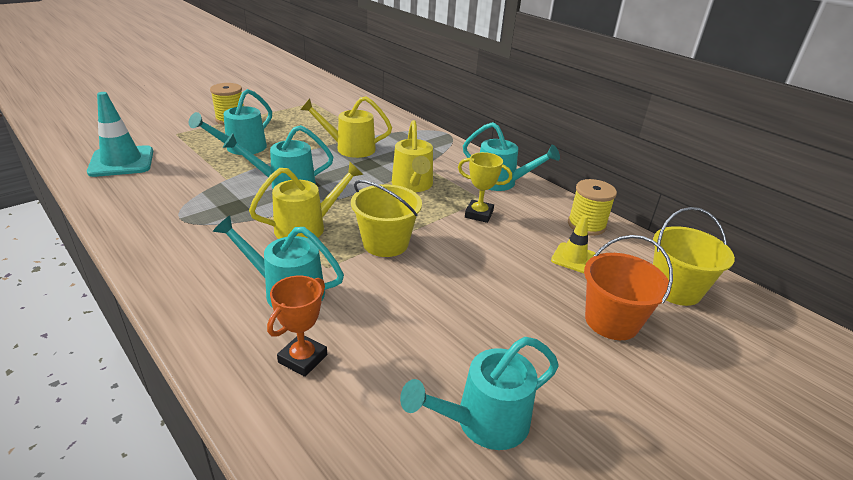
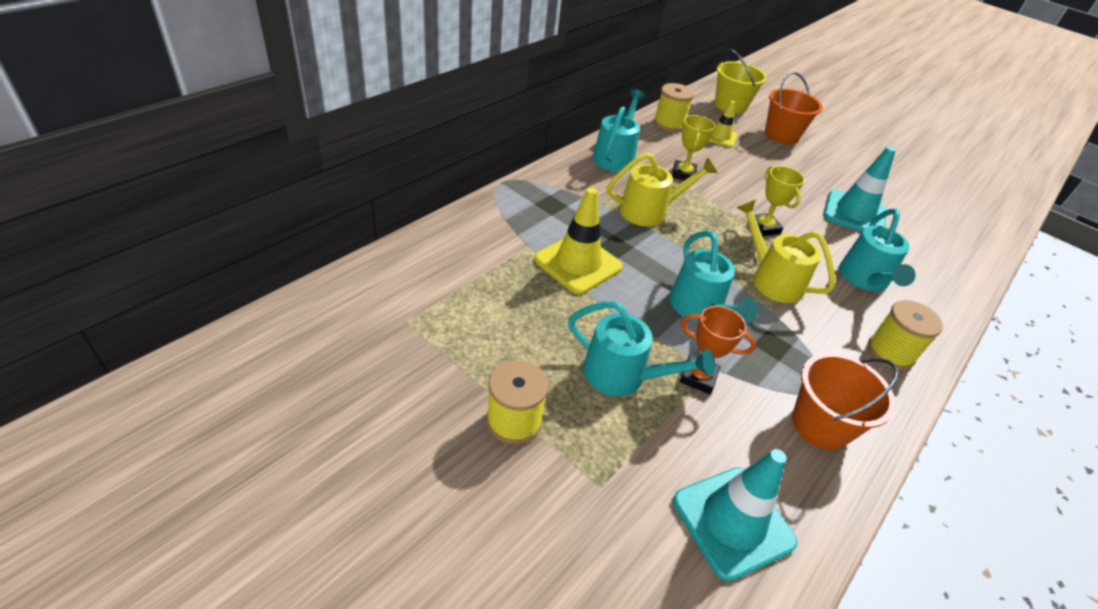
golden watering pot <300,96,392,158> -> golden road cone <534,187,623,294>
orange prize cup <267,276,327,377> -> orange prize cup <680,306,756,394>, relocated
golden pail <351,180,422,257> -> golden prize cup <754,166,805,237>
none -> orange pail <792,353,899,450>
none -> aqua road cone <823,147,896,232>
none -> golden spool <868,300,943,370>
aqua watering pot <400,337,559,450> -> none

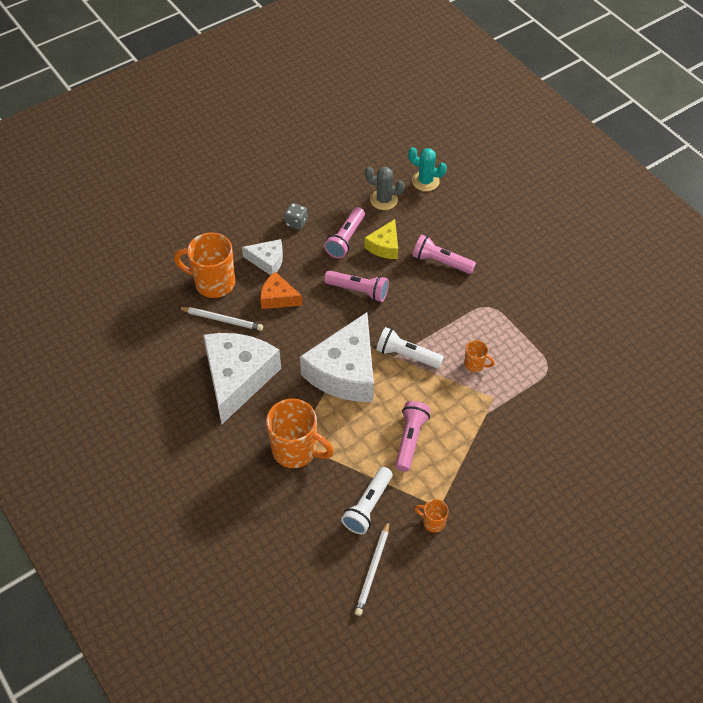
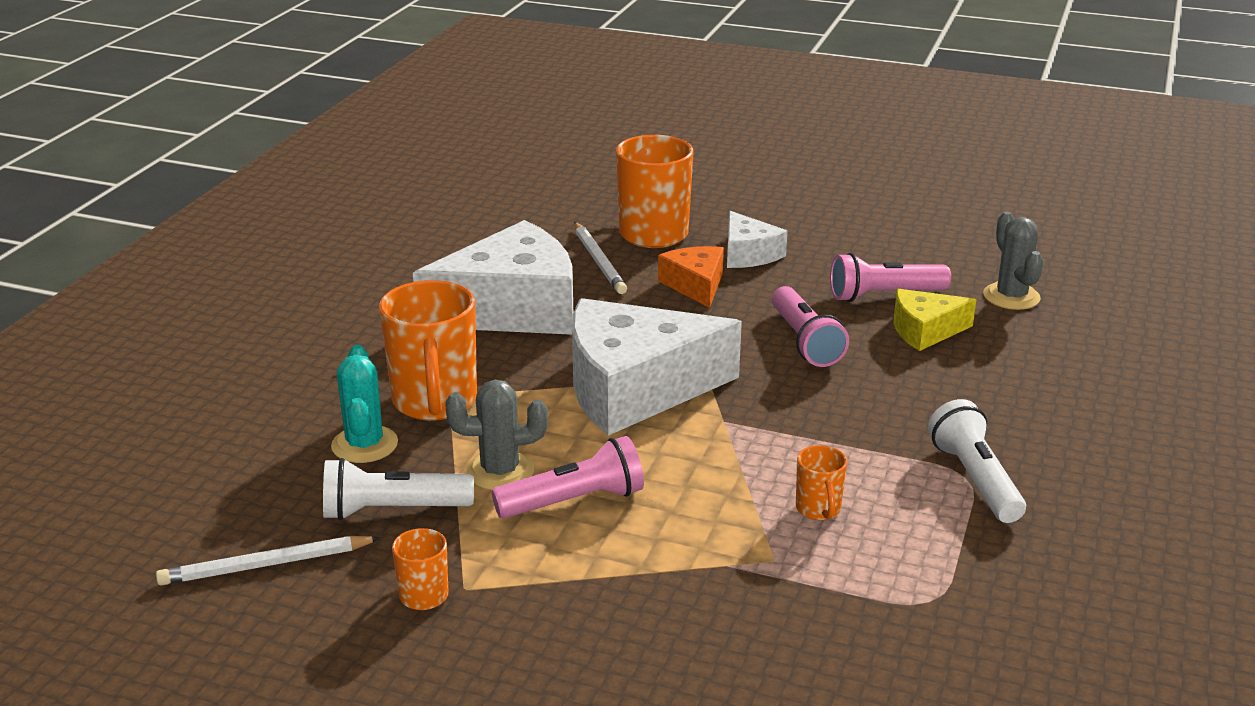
aqua saguaro cactus <408,147,447,191> -> aqua saguaro cactus <331,344,398,463>, relocated
none -> ash-grey saguaro cactus <445,380,548,490>
pure white pocket torch <376,327,444,369> -> pure white pocket torch <928,399,1026,523>, relocated
ash-grey dice <284,203,308,230> -> none
rose-pink pocket torch <413,234,476,274> -> none

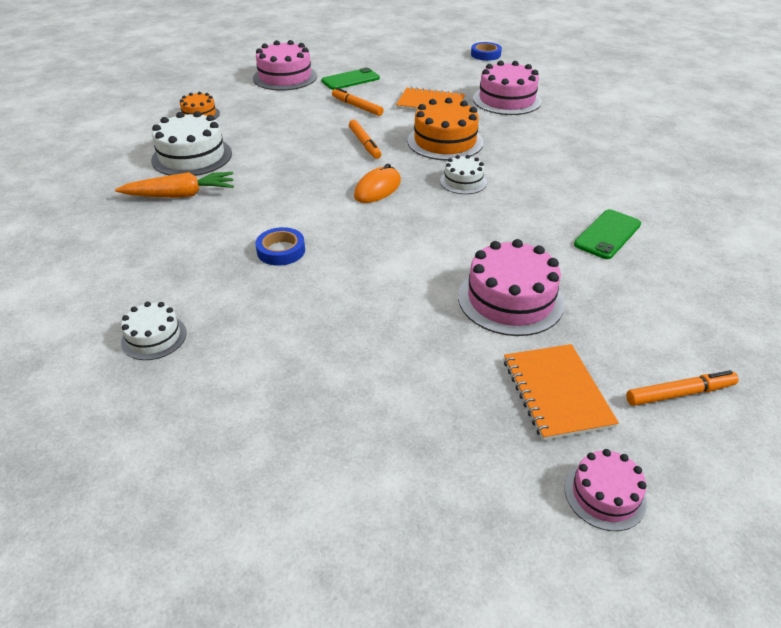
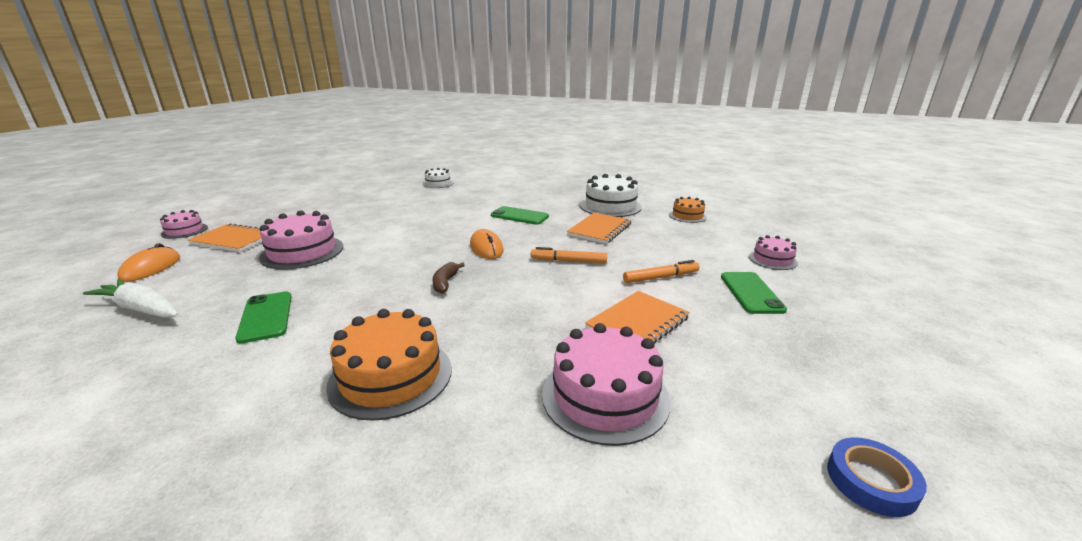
none -> pure white carrot <83,279,179,318>
orange marker <626,370,739,406> -> orange computer mouse <117,243,180,282>
orange cake <407,98,483,161> -> orange cake <326,309,452,421>, relocated
pure white cake <440,155,487,194> -> brown banana fruit <432,262,465,294>
none -> emerald smartphone <491,206,549,225>
none -> orange notebook <567,213,632,244>
rose-pink cake <253,40,317,91> -> rose-pink cake <749,235,798,270>, x0.56
orange carrot <115,172,234,198> -> none
cobalt roll of tape <255,227,305,266> -> none

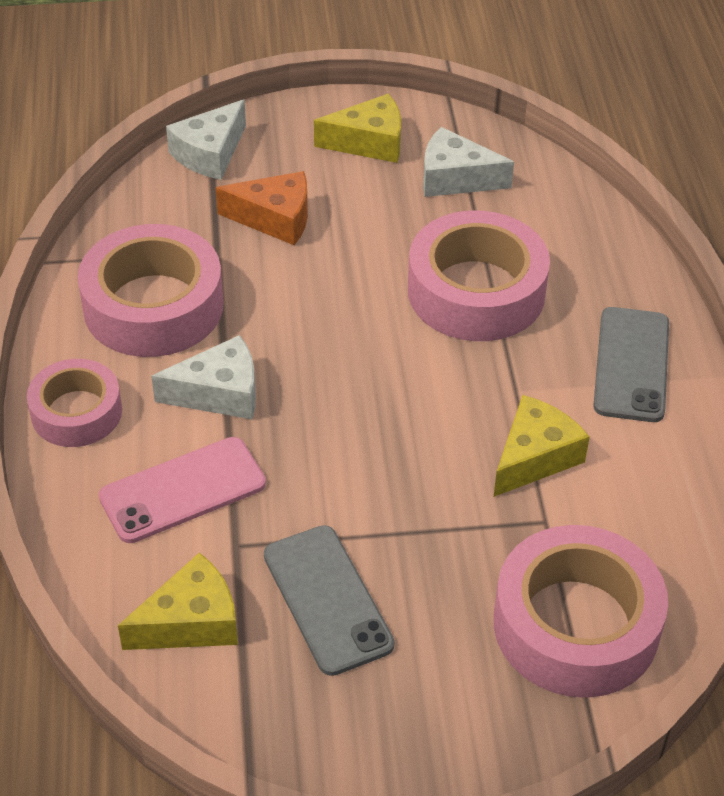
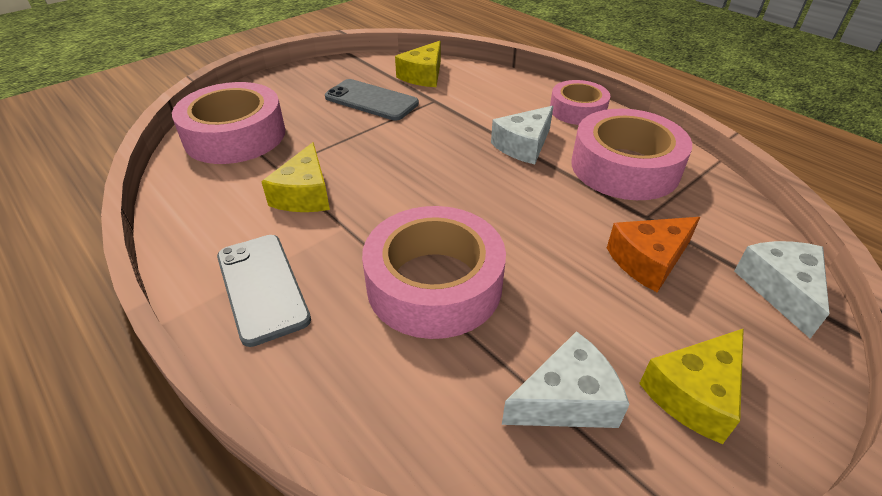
rose-pink smartphone <99,437,266,543> -> none

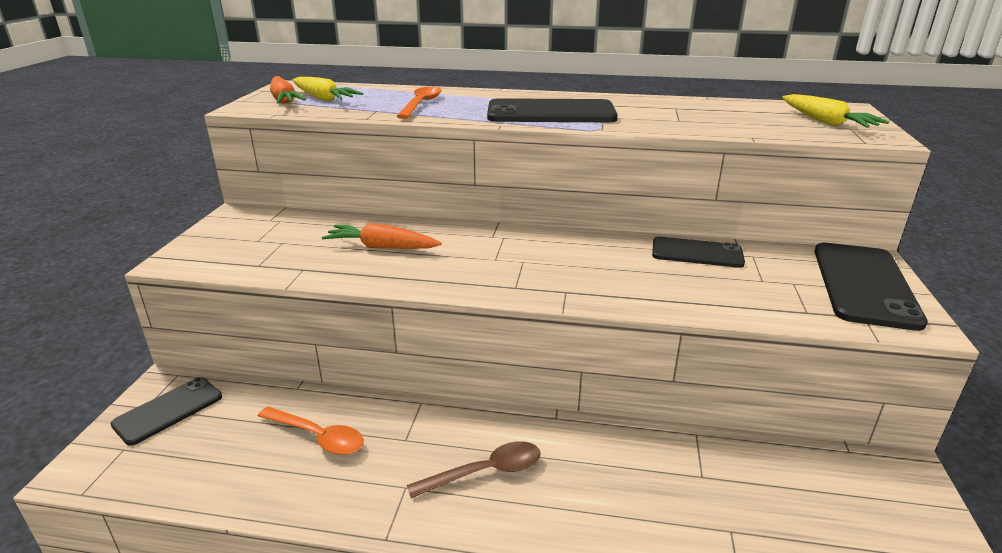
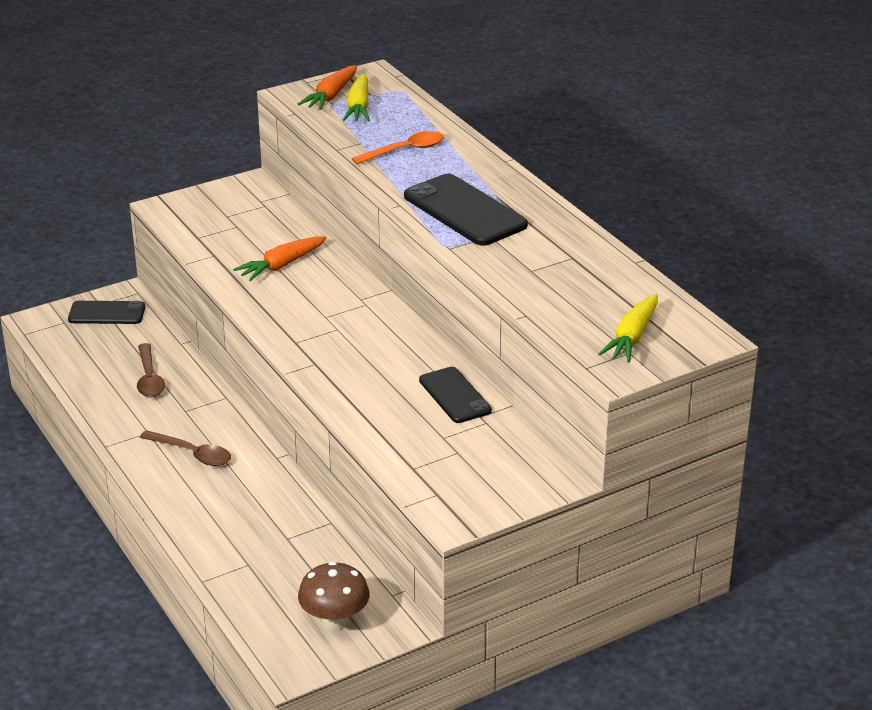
orange teaspoon <258,407,364,455> -> brown teaspoon <137,343,165,397>
orange carrot <322,223,441,249> -> orange carrot <233,237,327,281>, 105 degrees counterclockwise
none -> brown toadstool <298,561,370,630>
jet-black smartphone <814,243,928,331> -> none

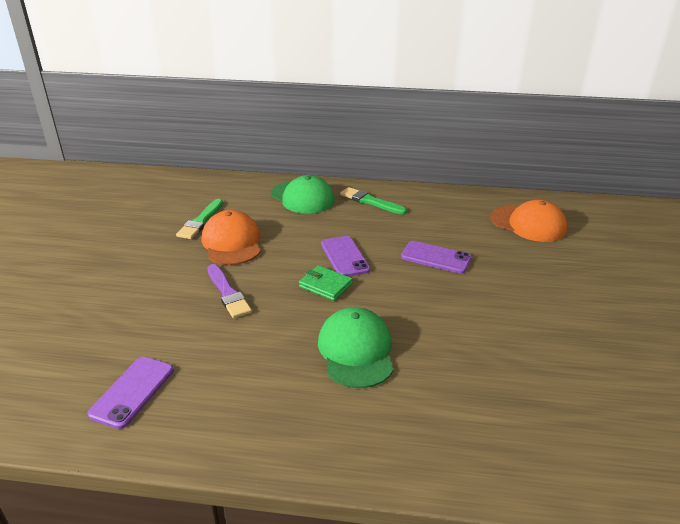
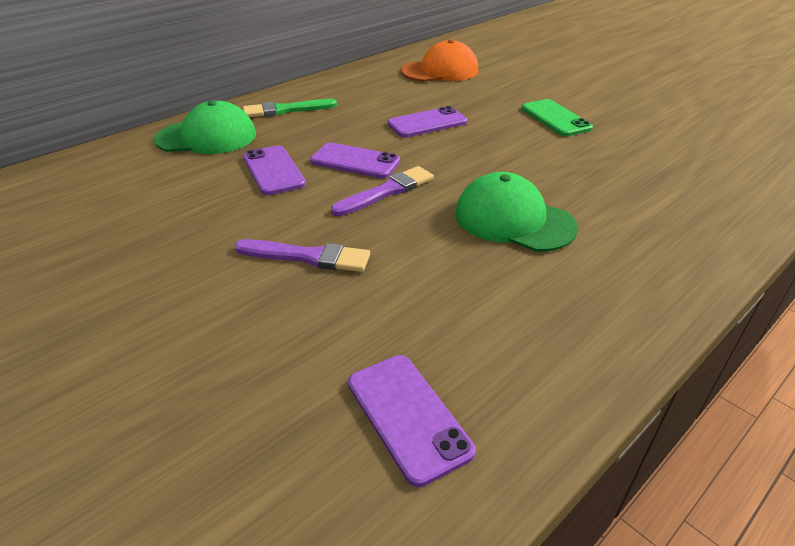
none -> purple smartphone <243,146,306,195>
emerald billfold <299,265,353,301> -> purple paintbrush <331,166,434,216>
none -> emerald smartphone <522,99,593,136>
emerald paintbrush <176,199,223,239> -> none
orange peaked cap <202,210,260,265> -> none

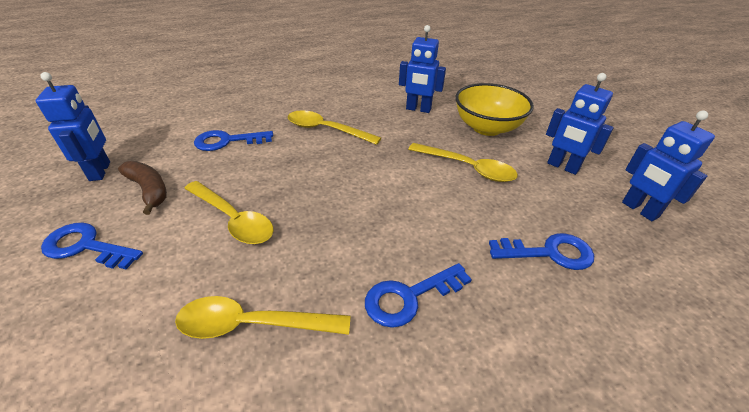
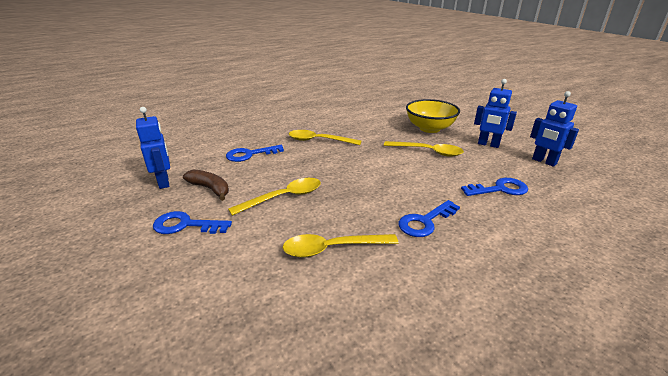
golden teaspoon <184,181,274,244> -> golden teaspoon <228,178,321,216>, 60 degrees counterclockwise
cobalt robot <399,25,446,113> -> none

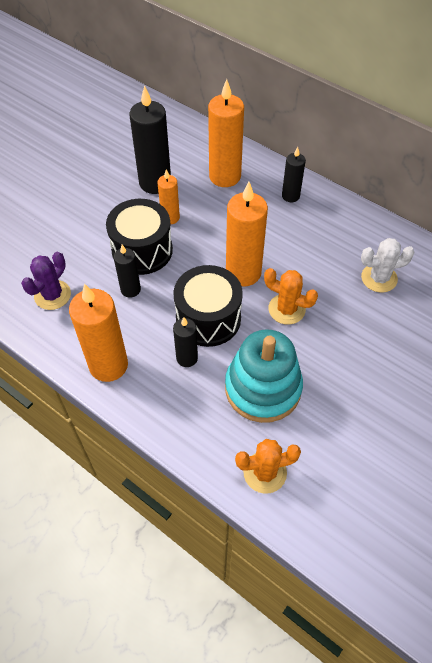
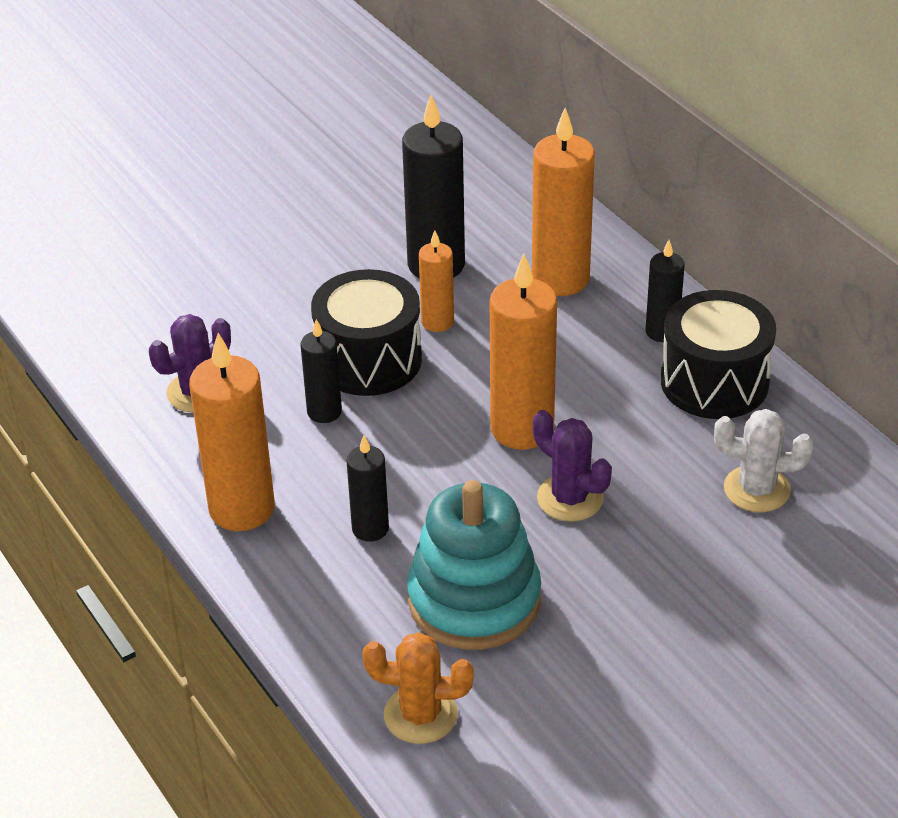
orange saguaro cactus <264,268,318,325> -> purple saguaro cactus <533,410,612,522>
jet-black snare drum <174,265,243,347> -> jet-black snare drum <661,290,776,419>, relocated

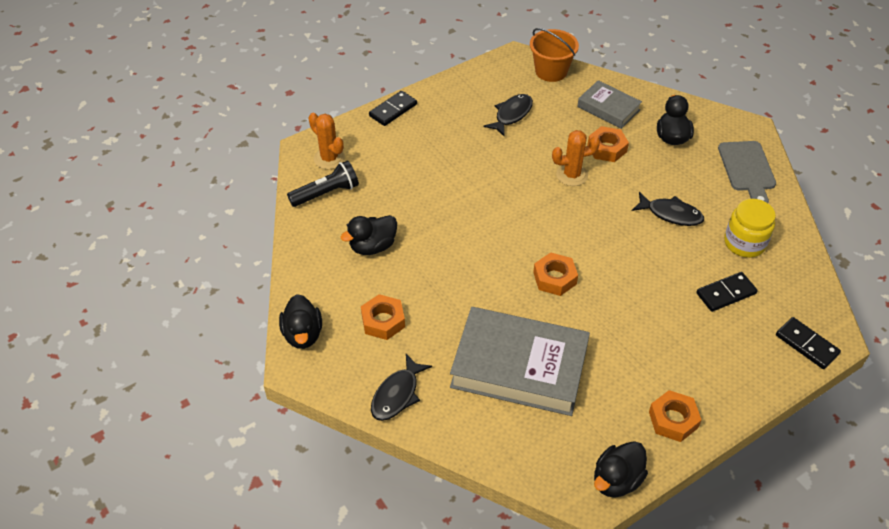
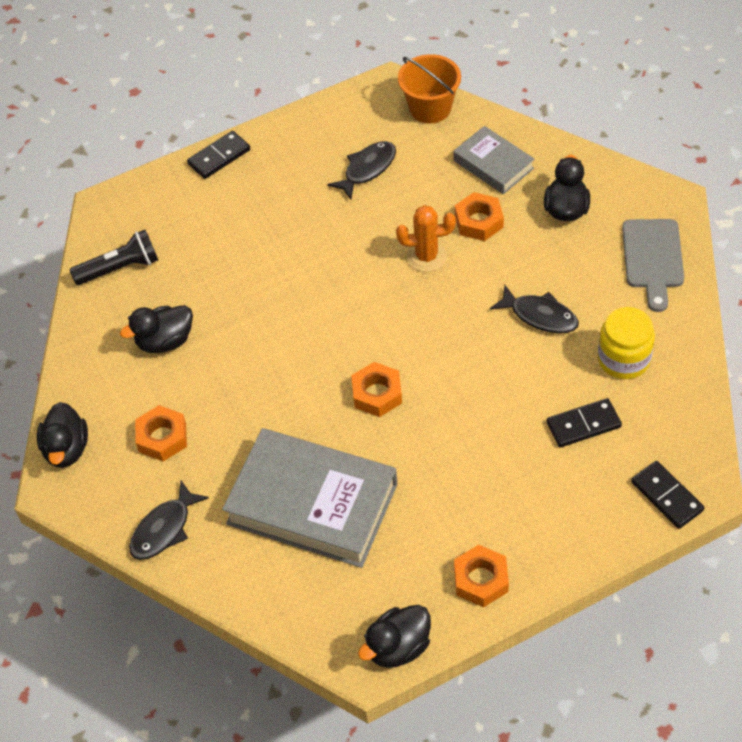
orange saguaro cactus <309,113,345,169> -> none

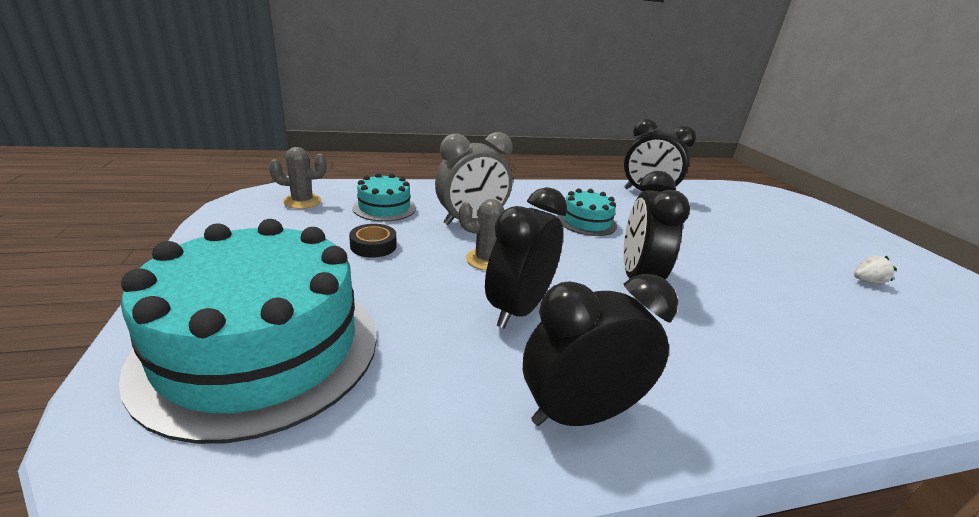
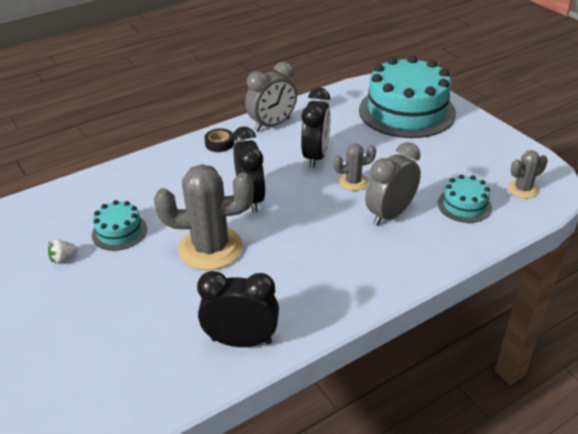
aqua cake <557,188,617,236> -> aqua cake <92,200,147,251>, relocated
none -> ash-grey saguaro cactus <154,164,254,270>
jet-black roll of tape <349,224,396,258> -> jet-black roll of tape <204,128,234,152>, relocated
jet-black alarm clock <523,274,678,426> -> ash-grey alarm clock <245,62,297,131>

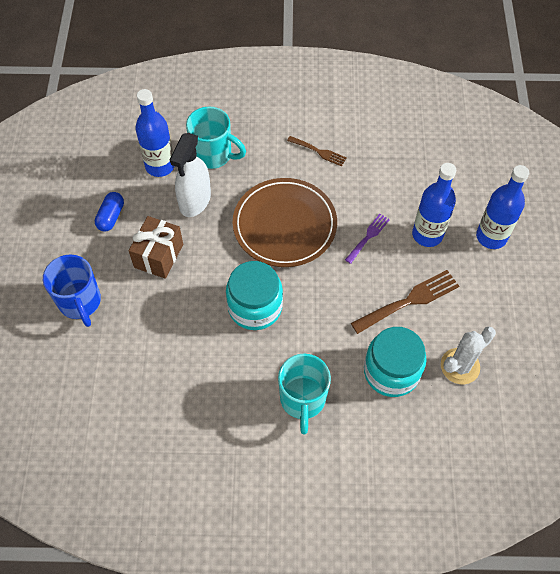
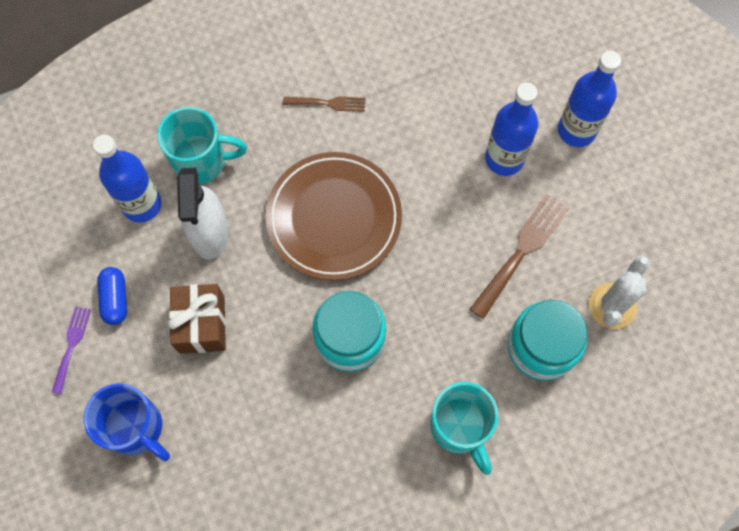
purple table fork <345,214,390,264> -> purple table fork <52,306,91,394>, relocated

